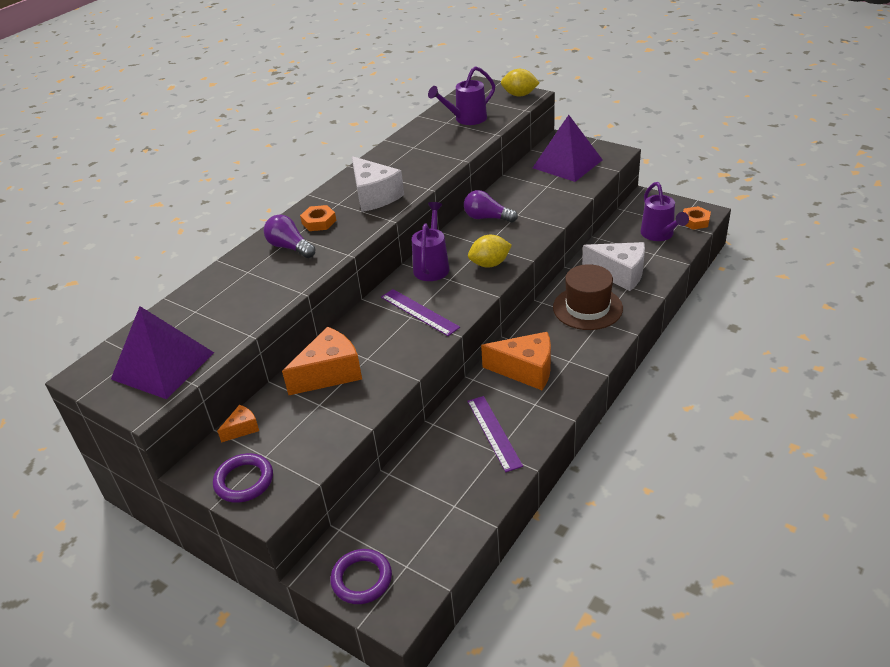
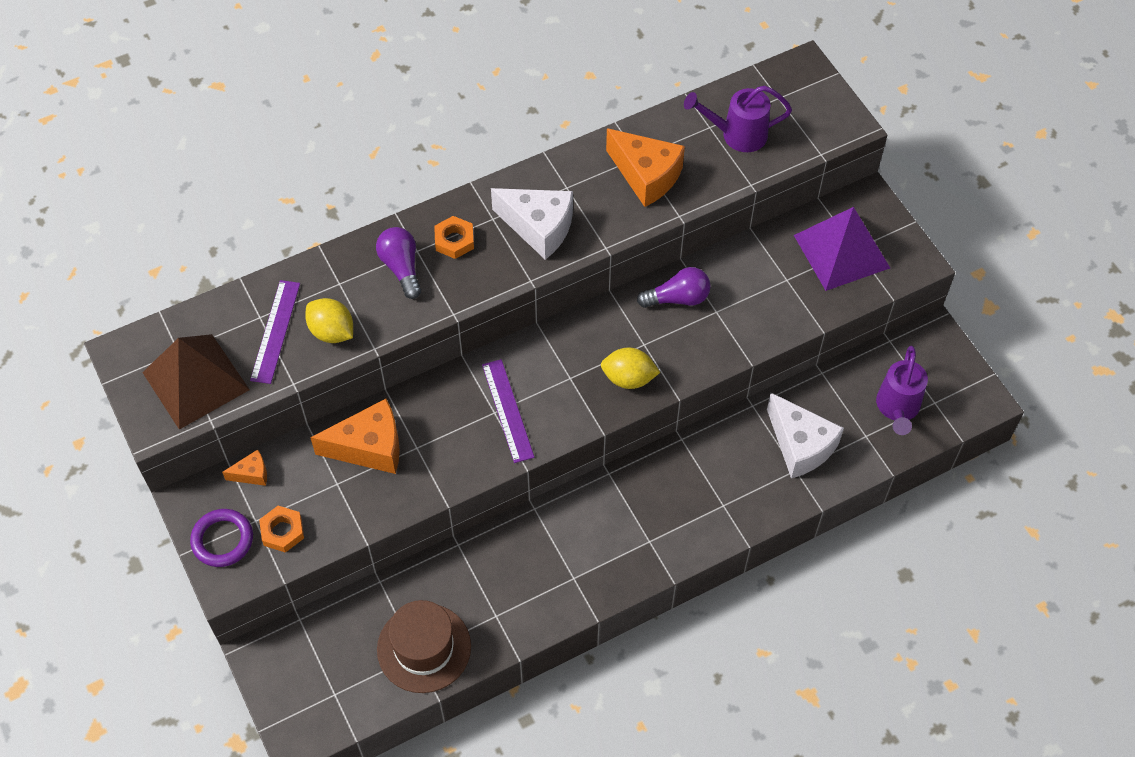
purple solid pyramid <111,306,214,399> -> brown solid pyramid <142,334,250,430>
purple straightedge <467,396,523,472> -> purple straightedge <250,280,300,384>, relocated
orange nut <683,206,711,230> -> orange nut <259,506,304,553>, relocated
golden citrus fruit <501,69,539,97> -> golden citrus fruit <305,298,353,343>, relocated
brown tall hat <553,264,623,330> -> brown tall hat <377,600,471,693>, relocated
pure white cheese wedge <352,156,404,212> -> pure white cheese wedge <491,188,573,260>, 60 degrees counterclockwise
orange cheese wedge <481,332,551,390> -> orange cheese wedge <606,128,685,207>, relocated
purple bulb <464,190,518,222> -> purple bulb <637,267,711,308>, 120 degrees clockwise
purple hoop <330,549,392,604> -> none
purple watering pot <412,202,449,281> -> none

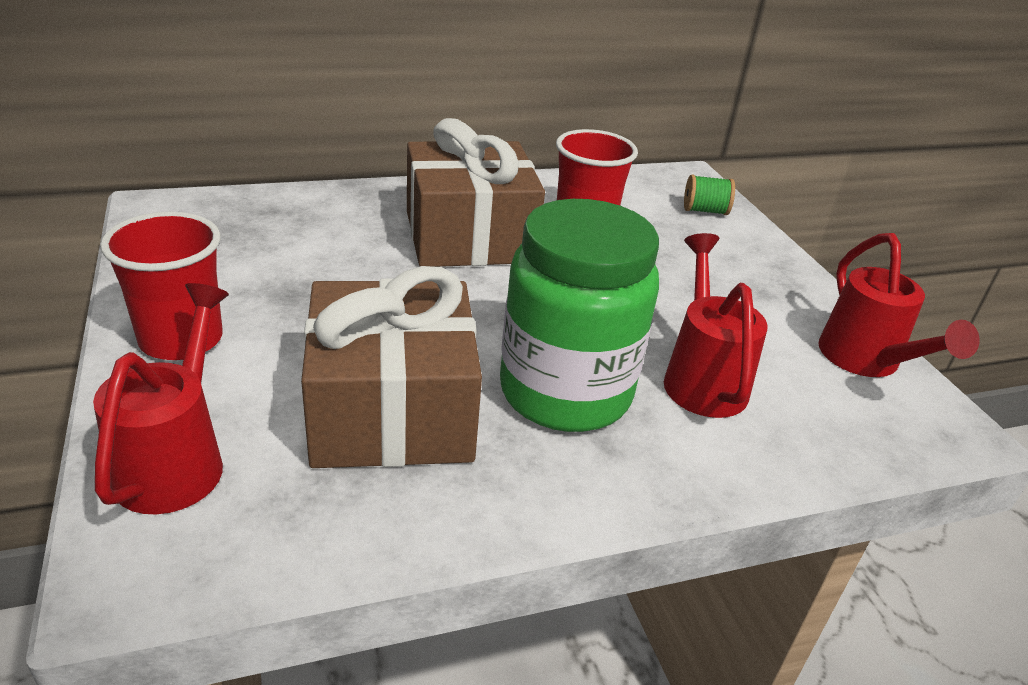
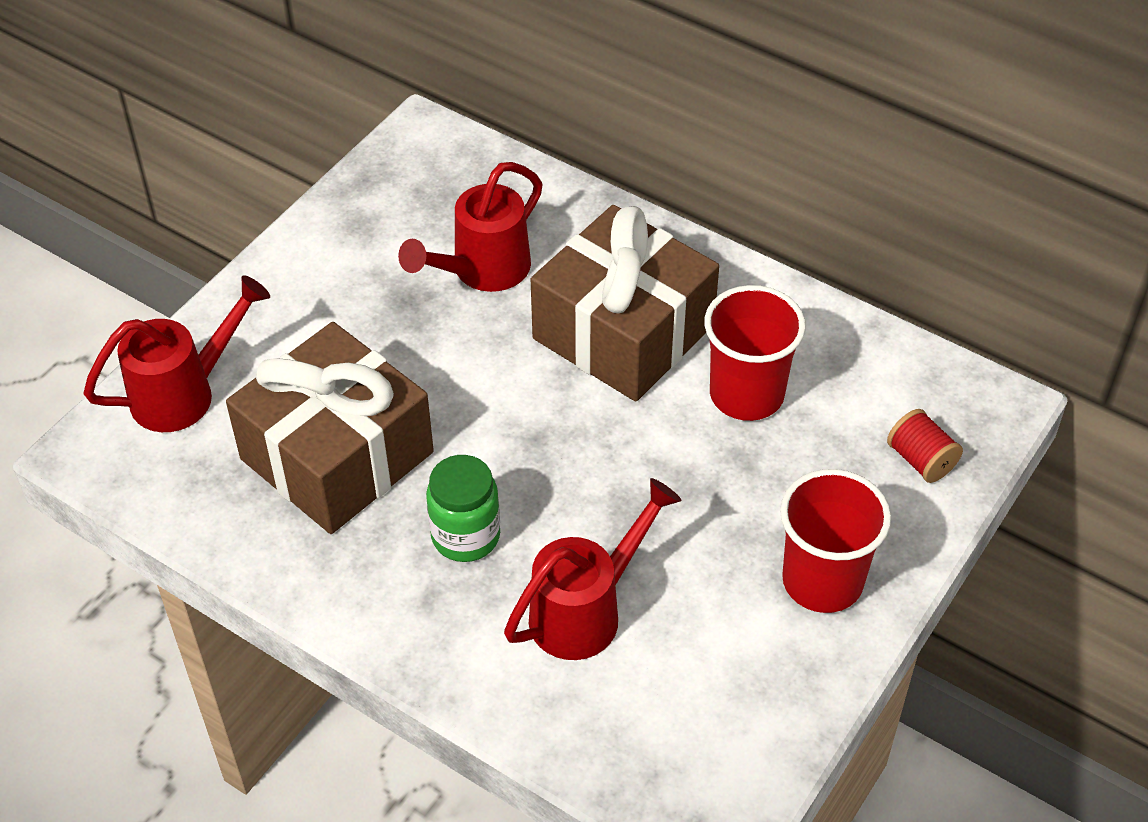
crimson watering pot <818,233,980,377> -> crimson watering pot <398,162,543,292>, relocated
emerald preserve jar <500,199,659,432> -> emerald preserve jar <426,455,500,562>, x0.53
crimson tumbler <100,212,223,360> -> crimson tumbler <780,469,891,613>, relocated
emerald spool <684,174,735,215> -> crimson spool <887,409,963,483>

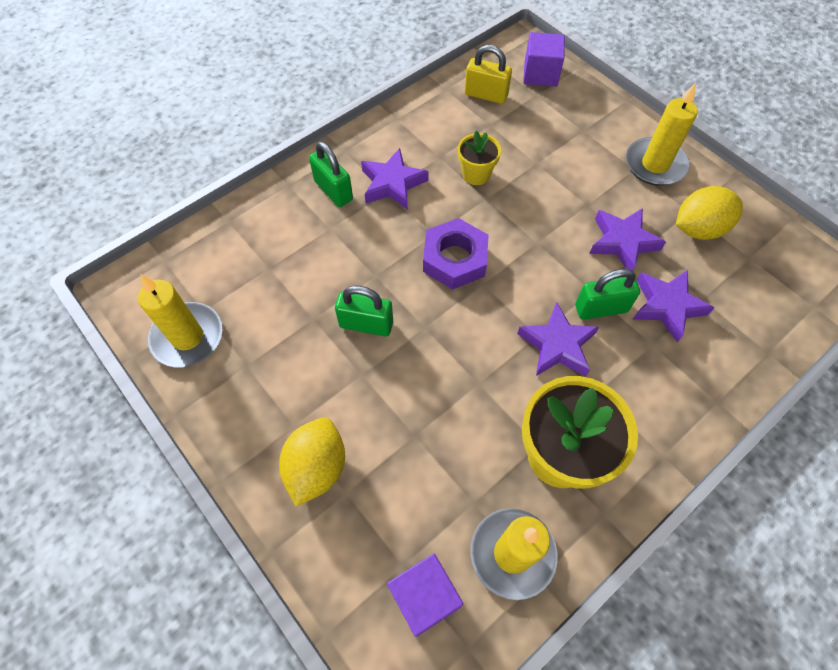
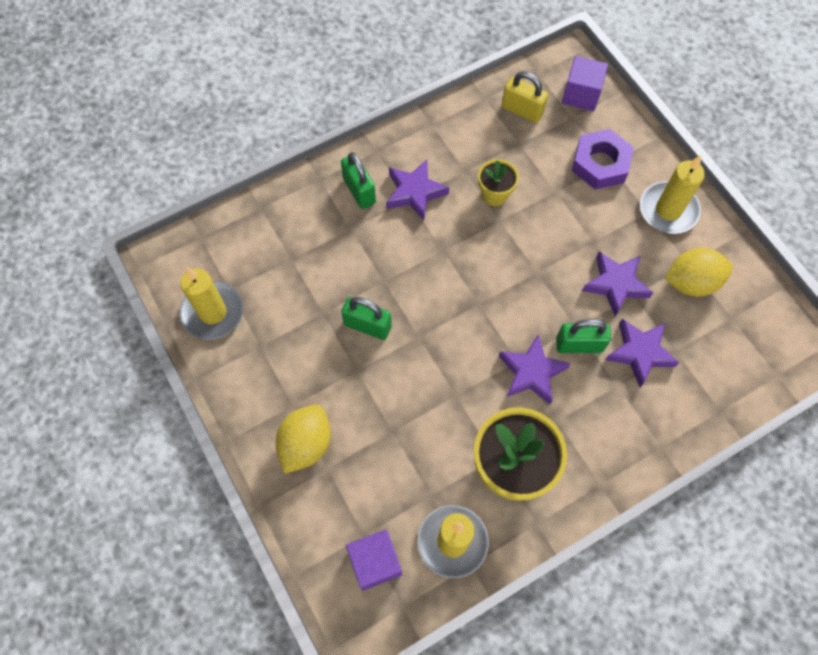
purple nut <423,218,489,289> -> purple nut <572,129,634,190>, relocated

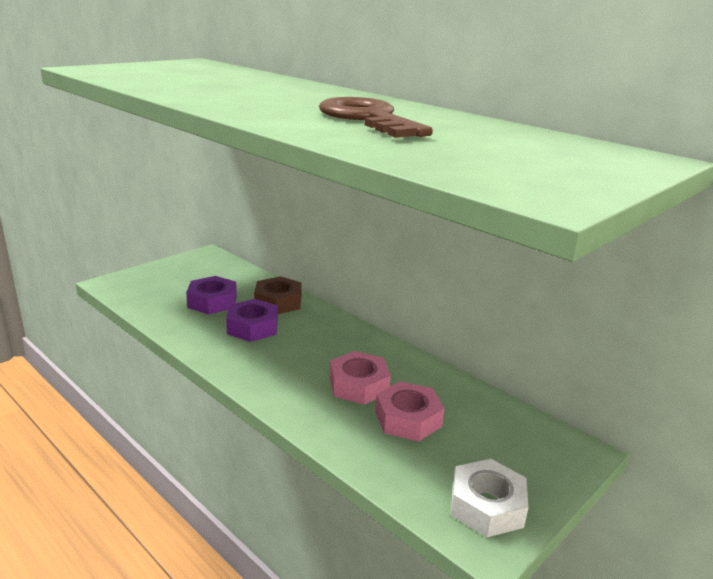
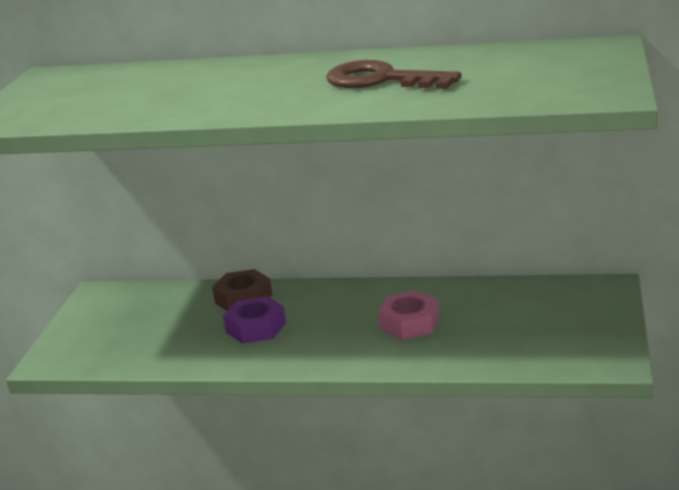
purple nut <186,276,237,314> -> none
rose-pink nut <375,381,444,441> -> none
pure white nut <451,459,529,537> -> none

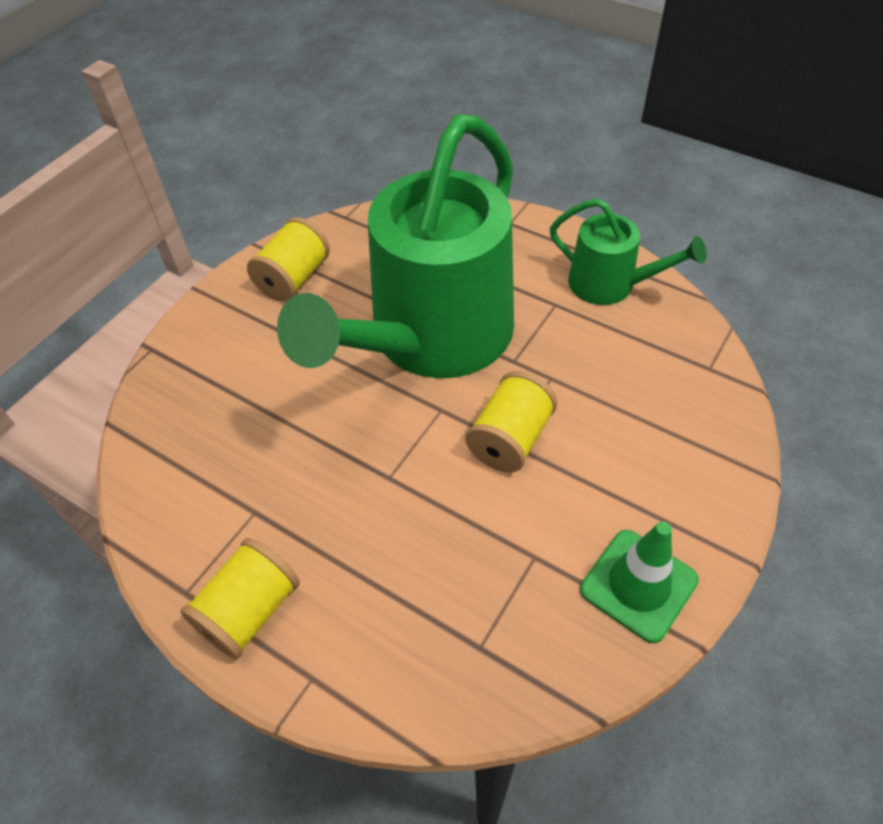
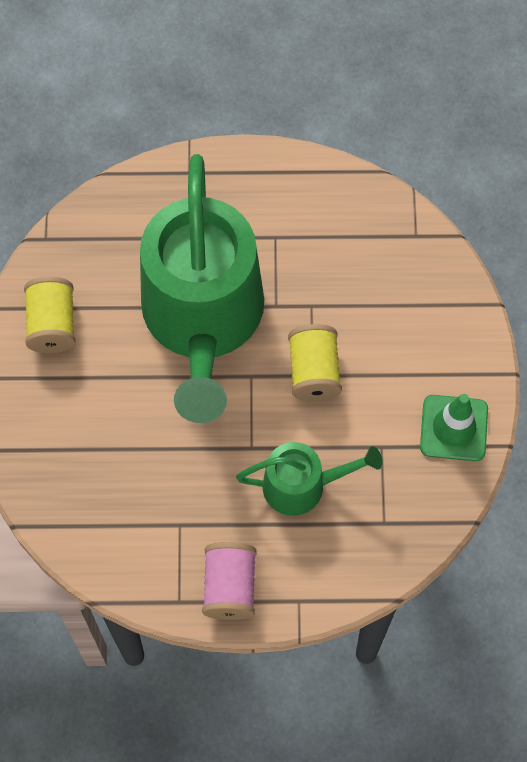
golden spool <180,538,300,659> -> rose-pink spool <202,542,257,620>
emerald watering pot <550,198,707,305> -> emerald watering pot <236,442,383,516>, relocated

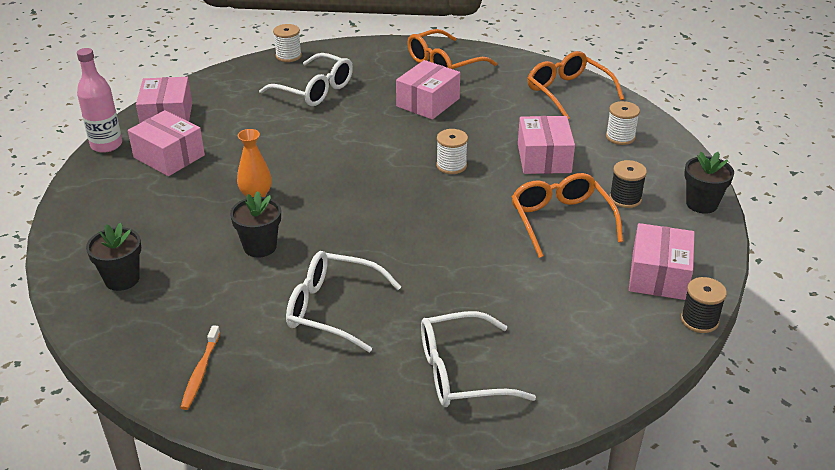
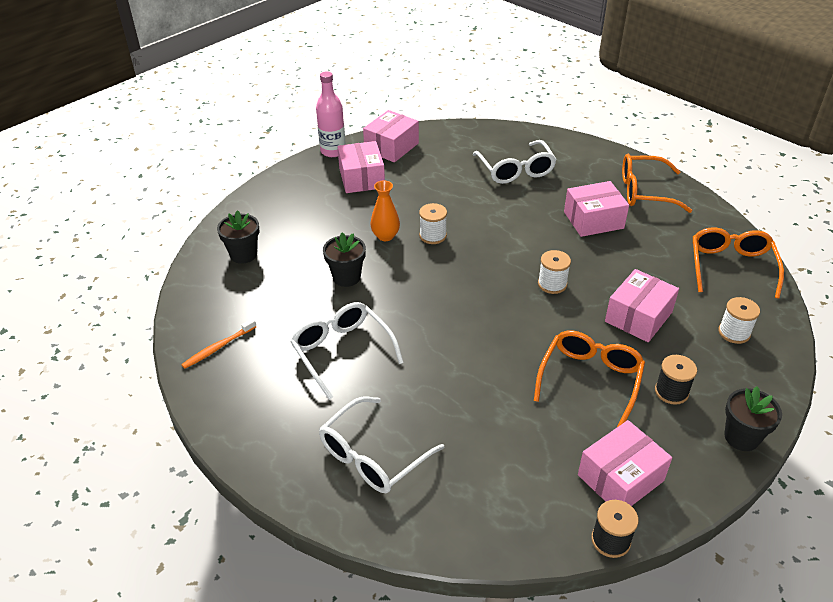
pure white spectacles <421,311,536,407> -> pure white spectacles <319,397,444,493>, 75 degrees counterclockwise
pure white spool <273,24,302,62> -> pure white spool <419,203,447,244>, relocated

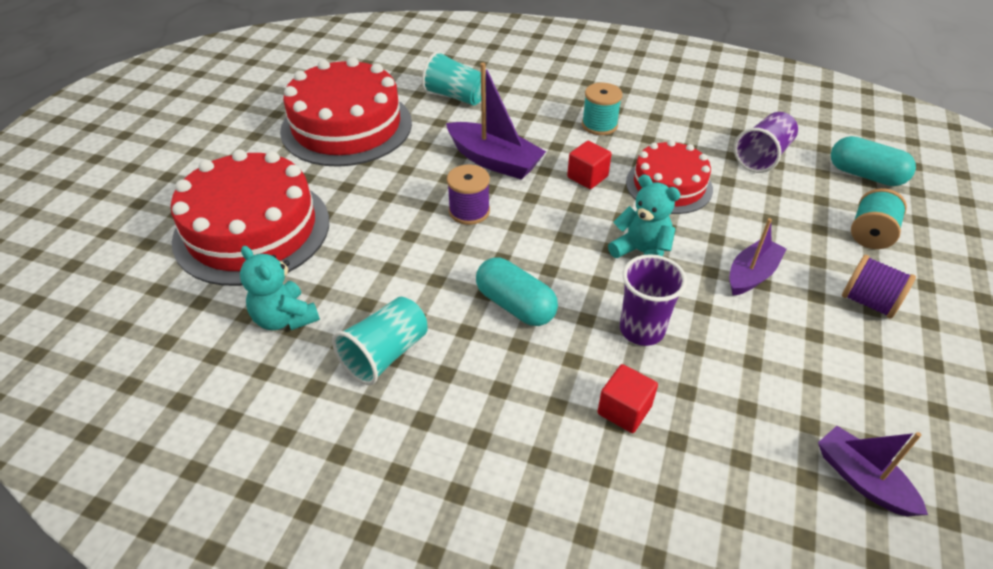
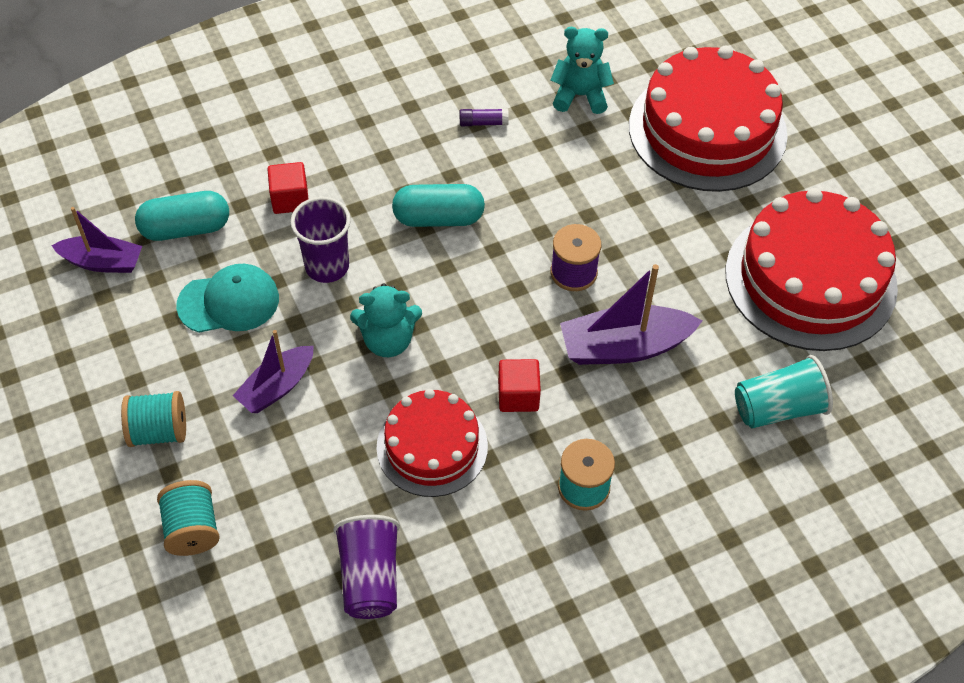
purple spool <842,255,916,319> -> aqua spool <121,391,186,447>
aqua capsule <831,136,916,186> -> aqua capsule <135,191,229,241>, relocated
none -> aqua peaked cap <176,264,279,333>
purple toy boat <729,218,787,296> -> purple toy boat <233,330,314,413>, 45 degrees clockwise
aqua tumbler <332,297,428,385> -> purple stick of glue <460,109,509,126>

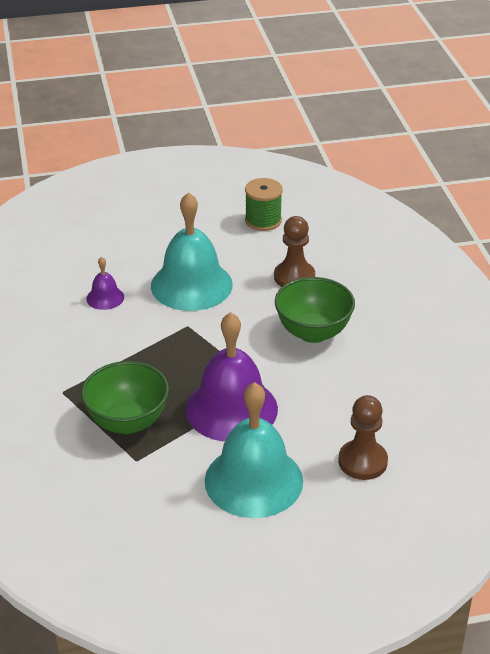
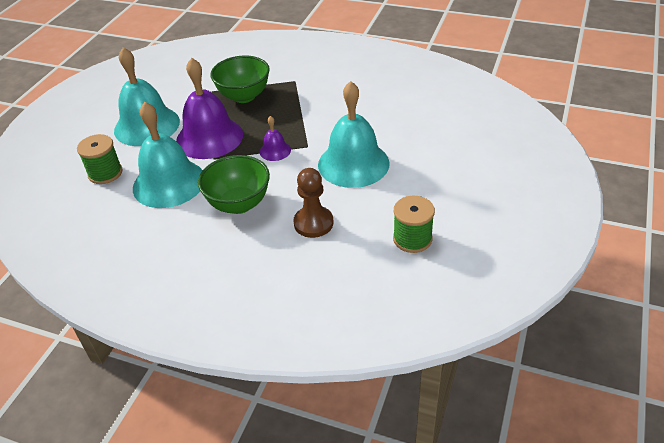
brown game pawn <338,395,388,480> -> emerald spool <77,134,123,184>
none -> aqua bell <133,102,203,208>
purple bell <86,257,124,310> -> purple bell <260,116,291,161>, relocated

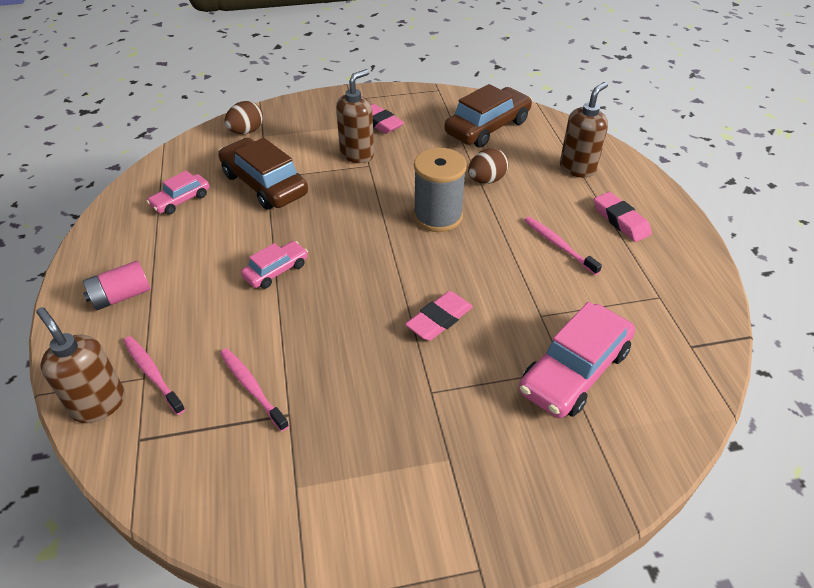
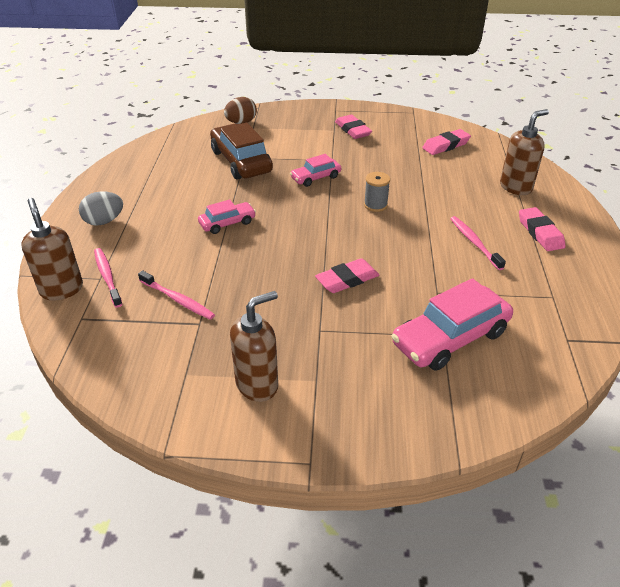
rose-pink power cell <83,260,151,310> -> ash-grey toy egg <79,191,123,226>
rose-pink toothbrush <220,348,289,431> -> rose-pink toothbrush <138,270,215,320>, 150 degrees clockwise
brown soap dispenser <336,69,374,163> -> brown soap dispenser <230,291,278,402>, relocated
rose-pink car <146,171,210,215> -> rose-pink car <290,154,341,187>, relocated
ash-grey spool <413,148,467,232> -> ash-grey spool <364,172,390,212>, x0.55
brown car <444,84,532,148> -> rose-pink pencil eraser <422,129,471,155>
brown toy egg <468,148,508,184> -> none

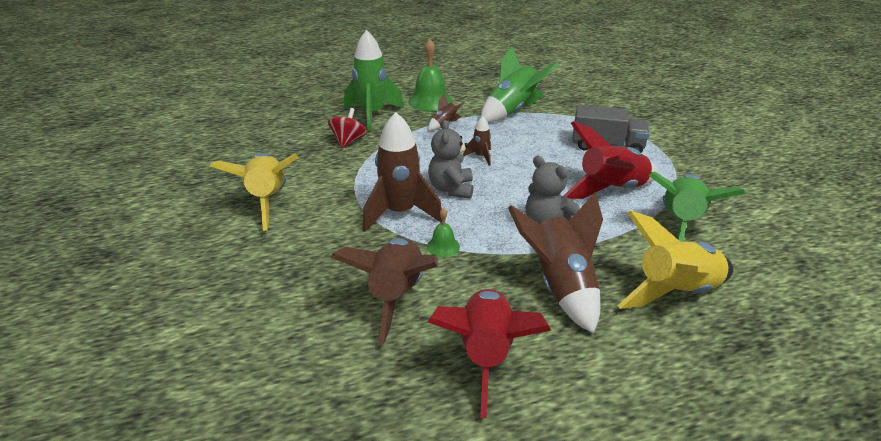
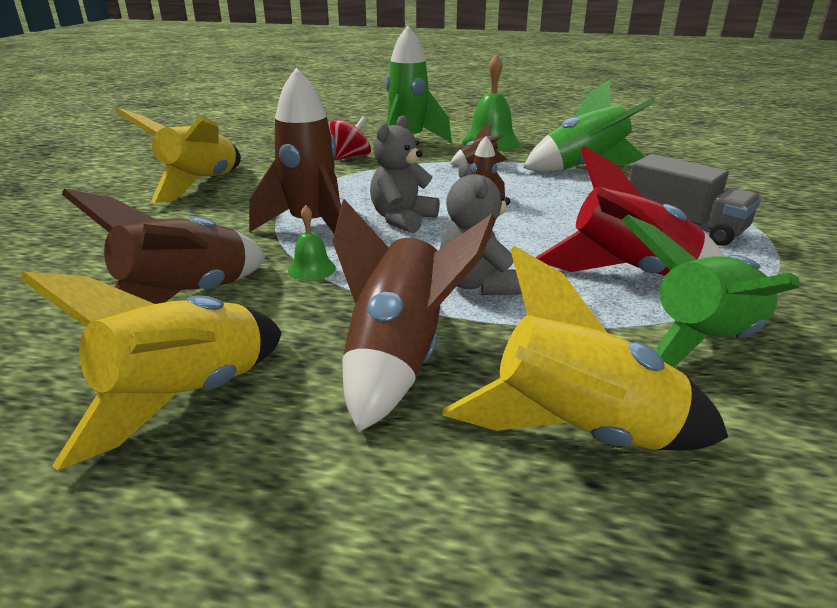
crimson rocket <427,289,551,418> -> golden rocket <20,271,282,471>

